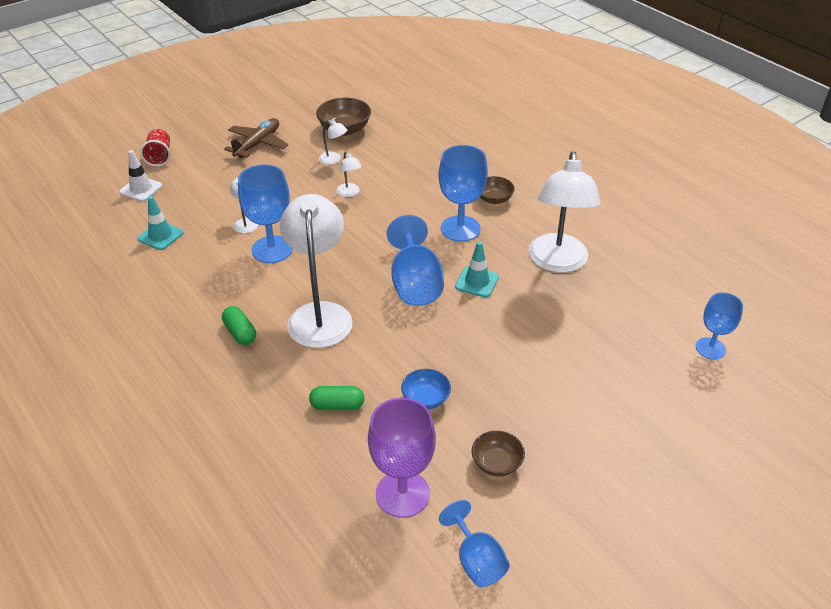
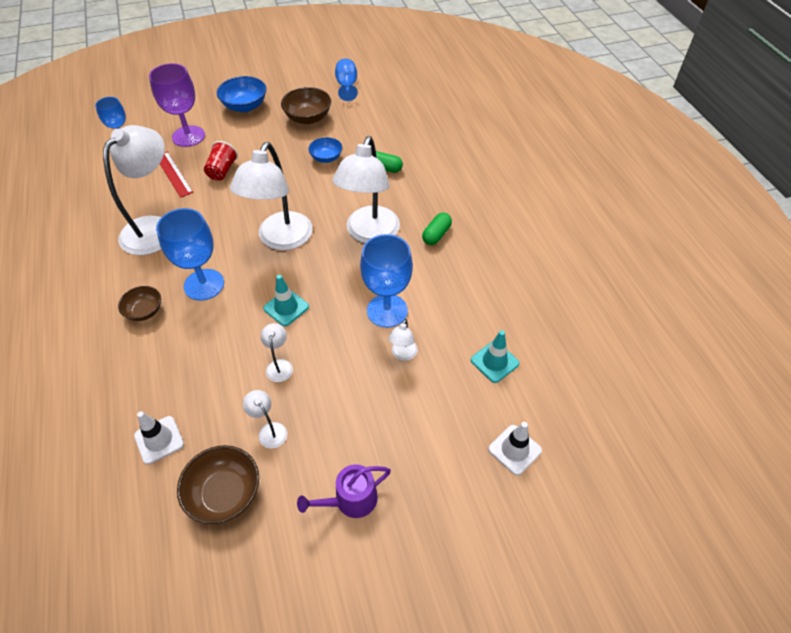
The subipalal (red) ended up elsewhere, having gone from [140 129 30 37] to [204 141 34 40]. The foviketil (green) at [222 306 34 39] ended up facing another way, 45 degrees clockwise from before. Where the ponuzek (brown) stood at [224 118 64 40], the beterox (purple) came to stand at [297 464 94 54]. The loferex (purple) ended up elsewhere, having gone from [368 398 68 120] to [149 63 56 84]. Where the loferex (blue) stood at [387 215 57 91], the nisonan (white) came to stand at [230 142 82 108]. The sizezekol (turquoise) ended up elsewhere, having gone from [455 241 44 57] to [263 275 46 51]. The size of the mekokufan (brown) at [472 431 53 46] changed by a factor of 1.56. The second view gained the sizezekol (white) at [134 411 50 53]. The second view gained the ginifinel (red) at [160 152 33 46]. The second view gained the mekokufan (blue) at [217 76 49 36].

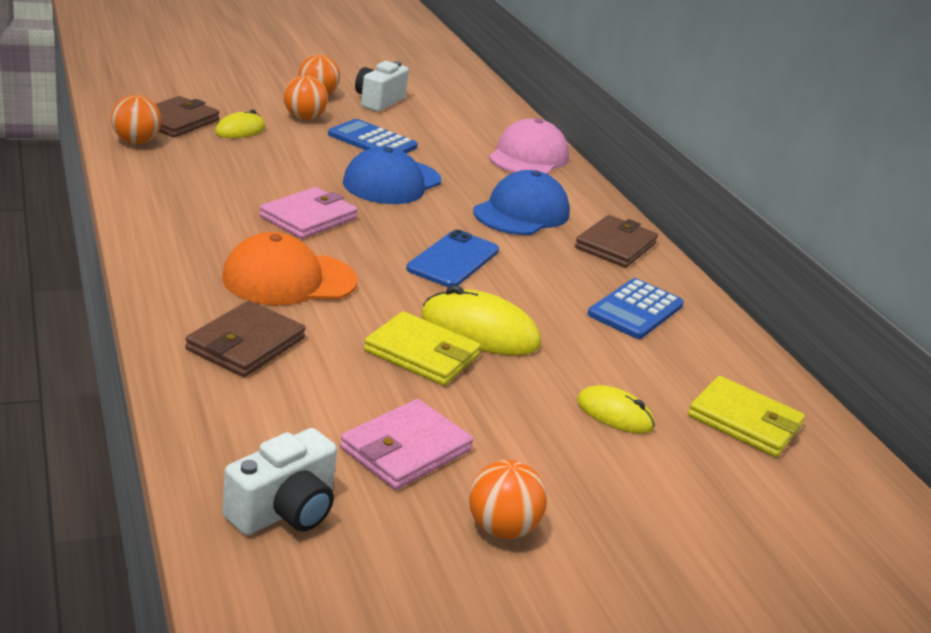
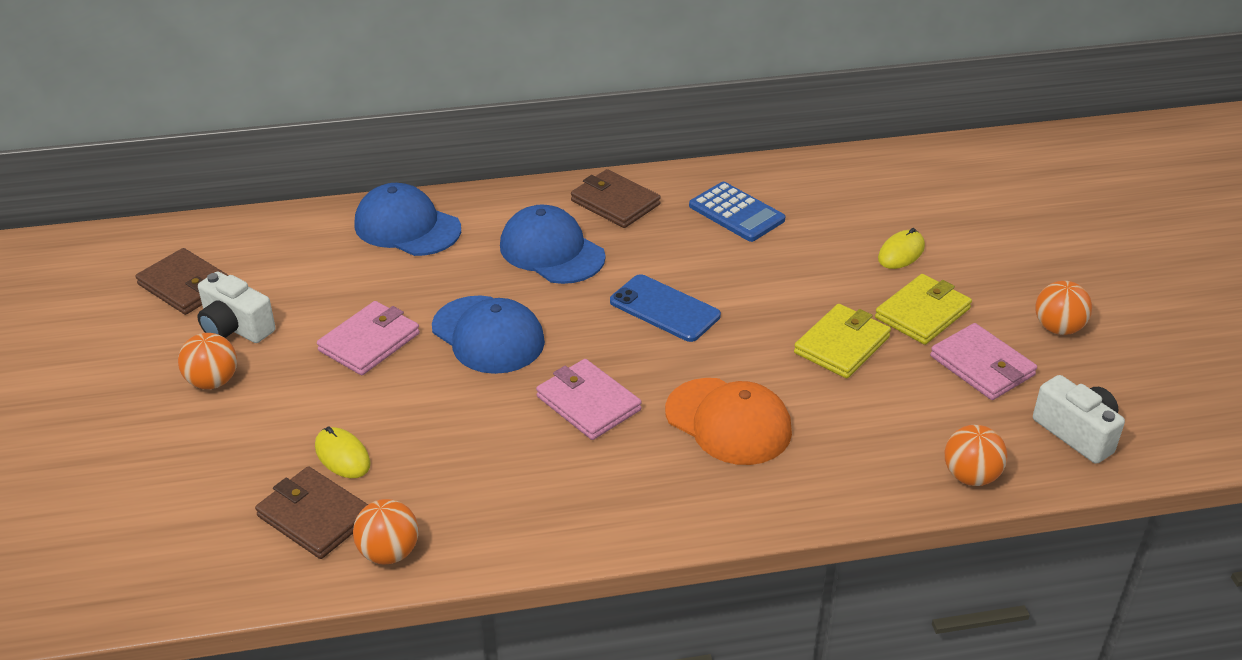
The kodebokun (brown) ended up elsewhere, having gone from [185 301 121 76] to [135 248 93 67]. The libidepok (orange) at [222 232 136 74] ended up facing another way, 45 degrees counterclockwise from before. The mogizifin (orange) ended up elsewhere, having gone from [284 75 44 45] to [945 425 62 61]. Where the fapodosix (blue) stood at [328 119 90 34], the kodebokun (pink) came to stand at [317 301 103 74]. The second view lost the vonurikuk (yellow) at [421 285 120 70]. What was the libidepok (pink) at [489 118 80 56] turned into the libidepok (blue) at [354 183 107 73]. The kodebokun (yellow) ended up elsewhere, having gone from [688 376 117 81] to [875 274 97 71].

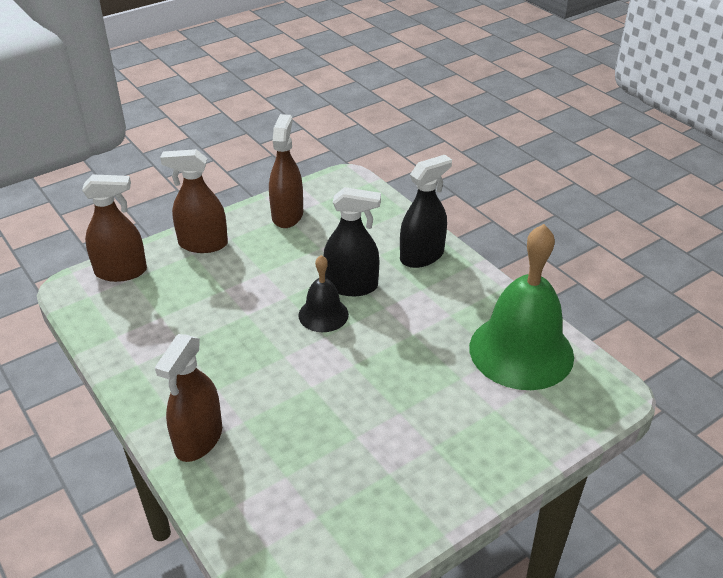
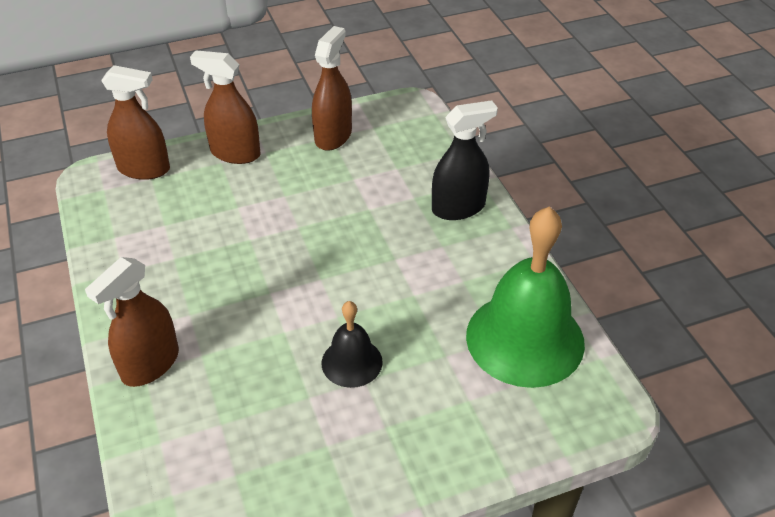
The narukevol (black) ended up elsewhere, having gone from [299 255 50 77] to [322 301 61 87]. The second view lost the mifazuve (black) at [324 187 57 109].

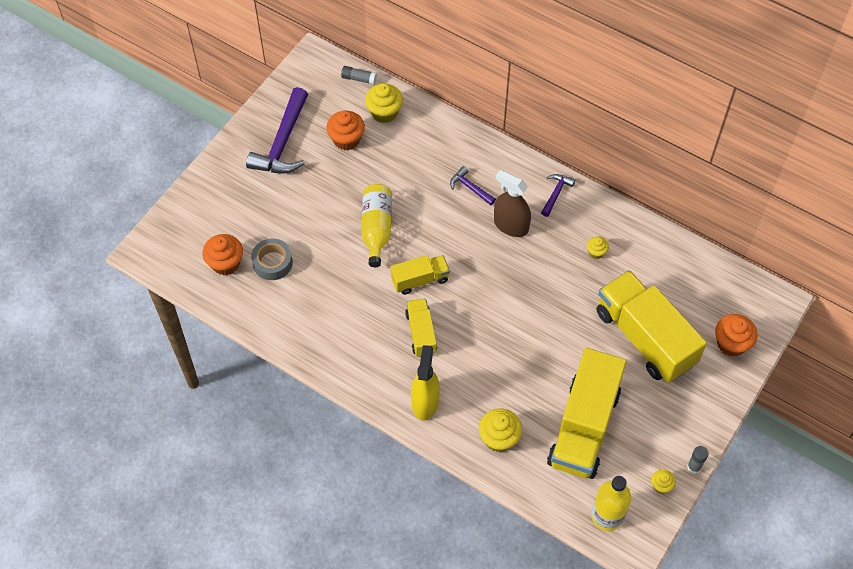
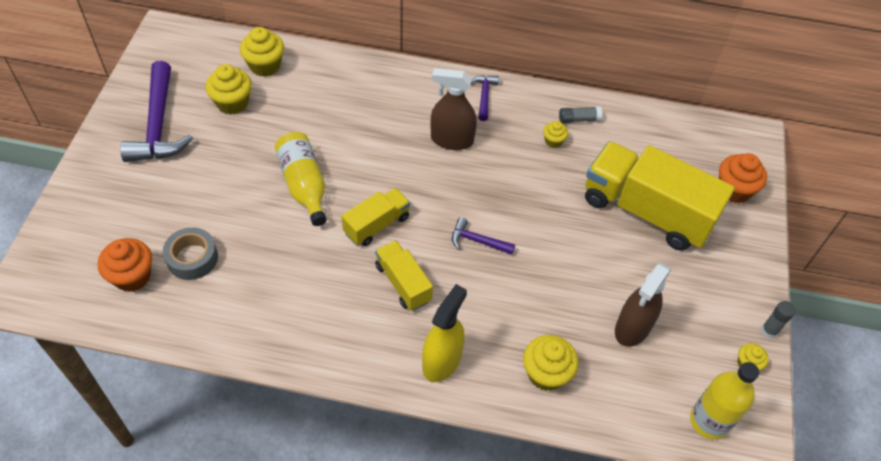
What was the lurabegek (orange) at [326 111 39 39] turned into the lurabegek (yellow) at [205 64 47 51]. The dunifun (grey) ended up elsewhere, having gone from [341 66 36 19] to [559 106 43 17]. The mifazuve (yellow) at [411 345 29 75] ended up facing another way, 45 degrees clockwise from before. The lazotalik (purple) ended up elsewhere, having gone from [450 166 46 39] to [452 217 63 38]. Where the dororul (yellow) stood at [547 348 80 131], the mifazuve (brown) came to stand at [615 263 56 84].

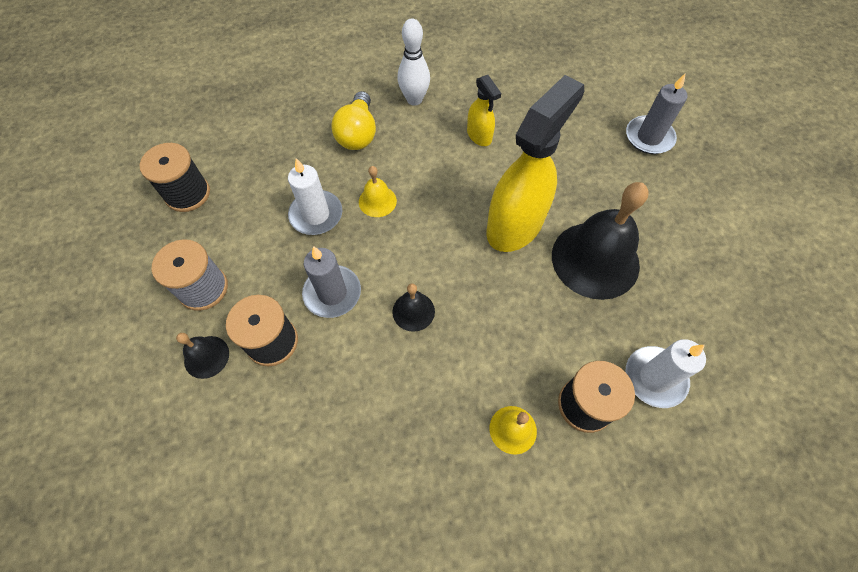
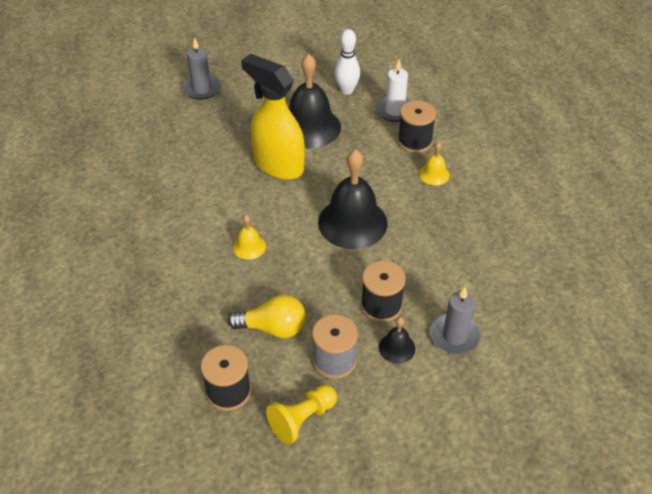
The second view lost the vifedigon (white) at [288 158 54 77]. The vifedigon (grey) ended up elsewhere, having gone from [302 246 59 72] to [430 287 51 67]. The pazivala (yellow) ended up elsewhere, having gone from [331 91 45 59] to [228 295 78 43]. The size of the narukevol (black) at [392 284 43 48] changed by a factor of 2.15. The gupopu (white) ended up elsewhere, having gone from [397 18 33 88] to [334 29 26 66]. The second view lost the mifazuve (yellow) at [467 75 34 71]. The second view gained the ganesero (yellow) at [266 385 71 59].

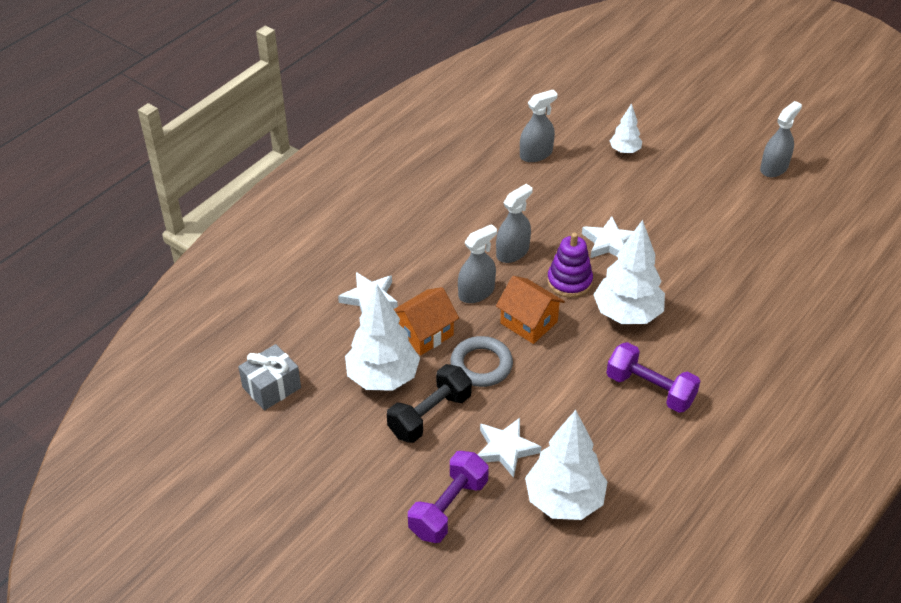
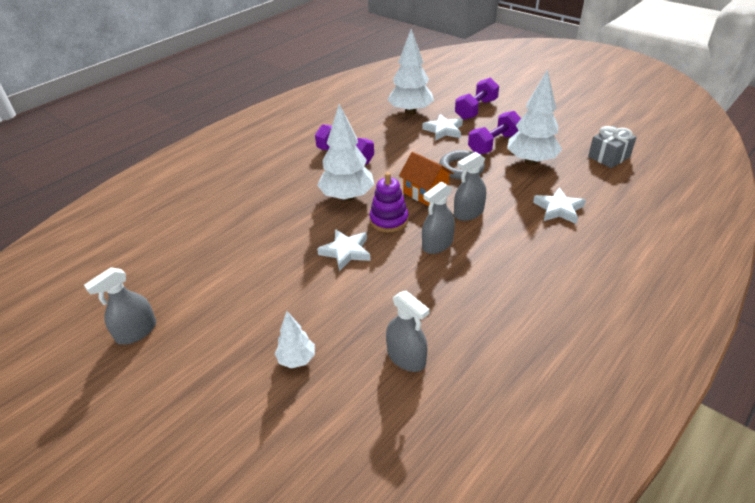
What was the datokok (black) at [387 364 85 79] turned into the datokok (purple) at [468 111 53 43]. The second view lost the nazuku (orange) at [394 287 65 69]. The mifazuve (grey) at [520 90 38 72] ended up facing another way, 105 degrees counterclockwise from before.

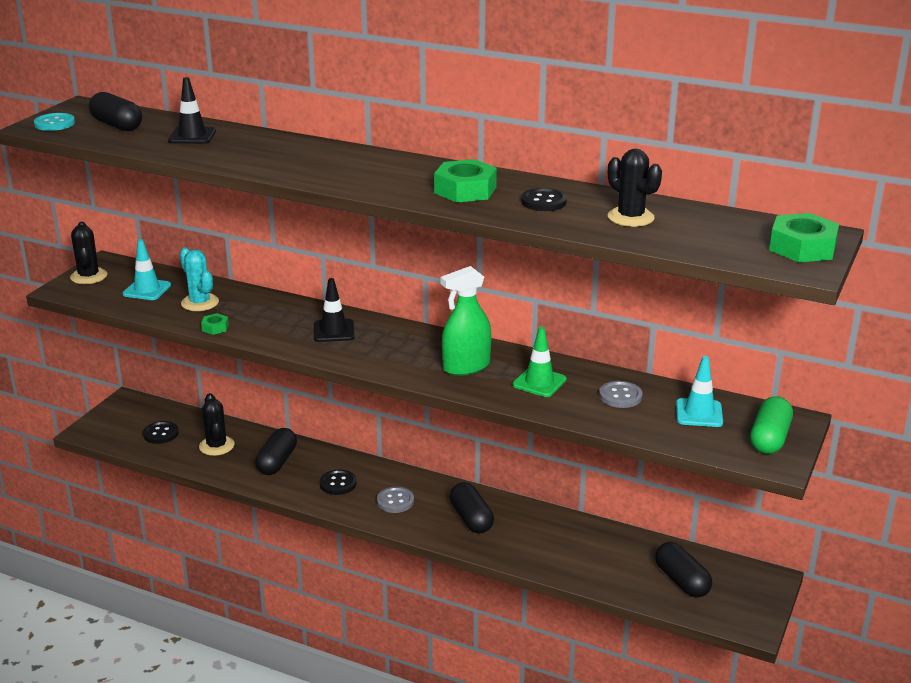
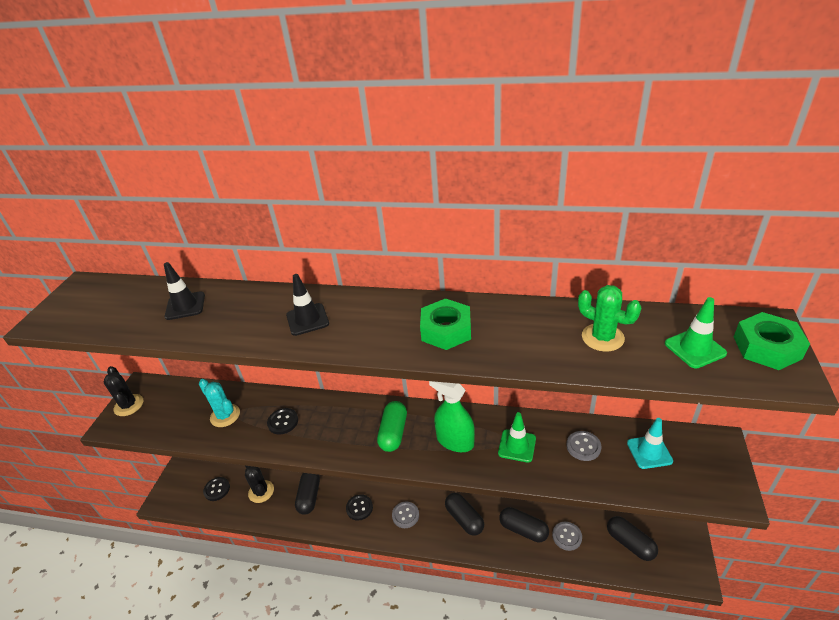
The second view lost the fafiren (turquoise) at [34 113 41 18]. The foviketil (black) ended up elsewhere, having gone from [89 92 53 39] to [499 507 50 35]. The second view lost the sizezekol (turquoise) at [123 239 48 61]. The second view lost the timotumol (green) at [201 313 28 22]. The sizezekol (black) ended up elsewhere, having gone from [314 278 41 64] to [286 274 43 62]. The mifazuve (green) at [441 266 50 110] ended up facing another way, 75 degrees clockwise from before. The fafiren (black) ended up elsewhere, having gone from [521 188 46 23] to [267 408 31 27]. What was the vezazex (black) at [608 149 54 78] turned into the vezazex (green) at [578 285 63 67]. The foviketil (green) ended up elsewhere, having gone from [750 396 43 58] to [377 401 30 51]. The second view gained the fafiren (grey) at [552 522 30 29]. The second view gained the sizezekol (green) at [665 297 62 72].

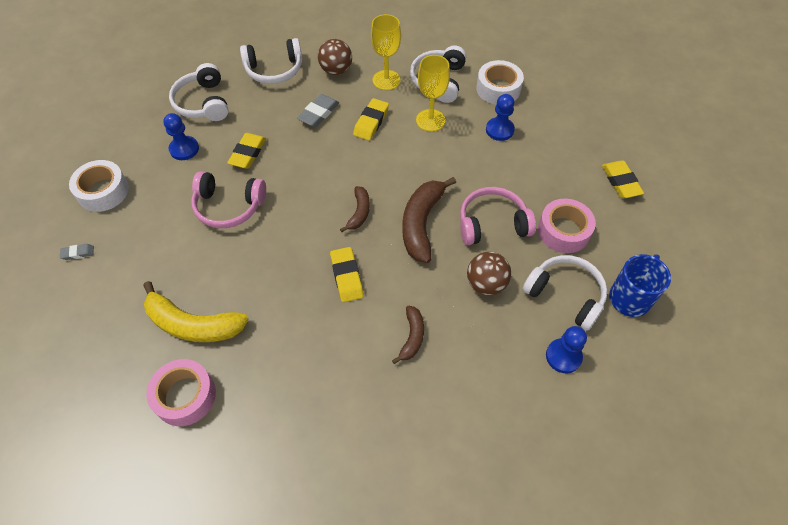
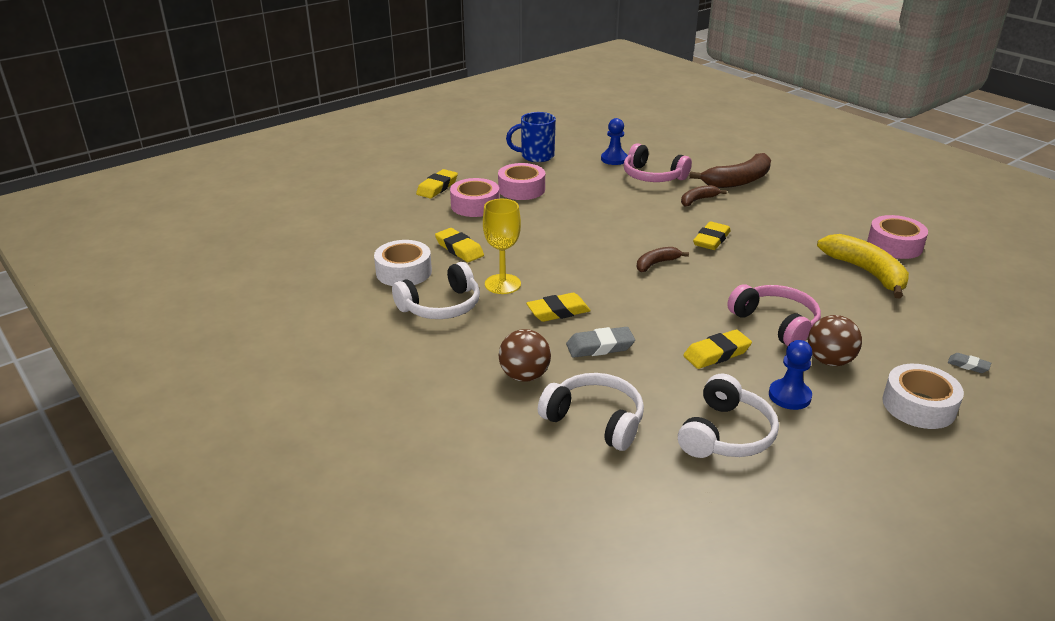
The second view lost the loferex (yellow) at [371 14 30 76]. The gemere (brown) ended up elsewhere, having gone from [402 177 54 86] to [689 153 82 35]. The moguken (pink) ended up elsewhere, having gone from [460 187 76 58] to [623 143 69 39]. The mogizifin (brown) ended up elsewhere, having gone from [467 252 44 44] to [808 315 54 51]. Where the ganesero (blue) stood at [486 94 29 47], the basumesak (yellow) came to stand at [435 228 49 34]. The second view lost the moguken (white) at [522 255 85 76]. The second view gained the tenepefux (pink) at [450 178 49 39].

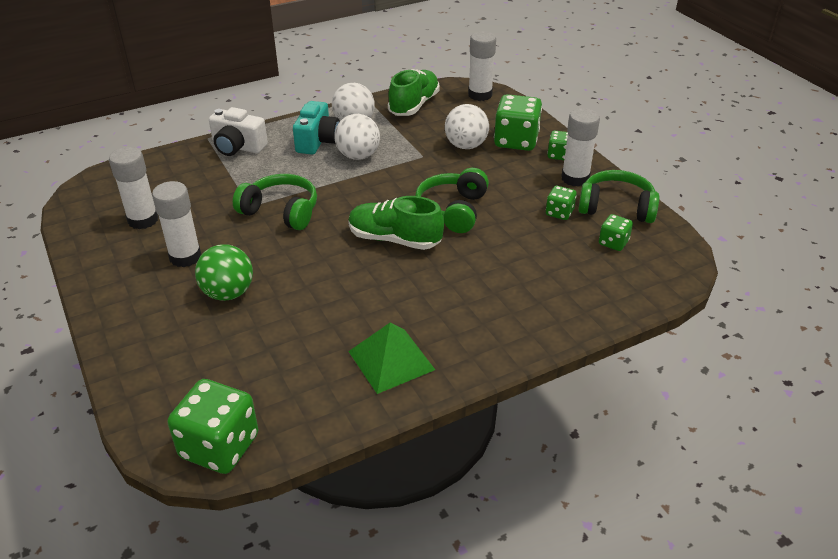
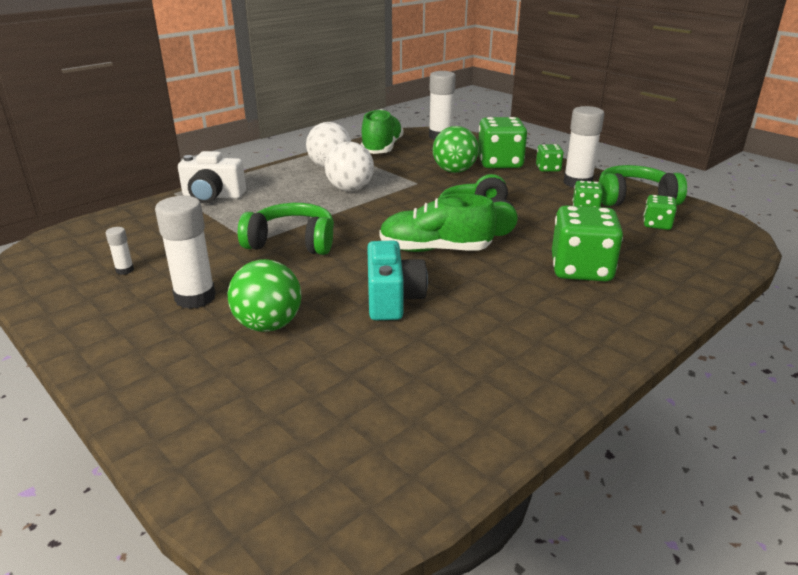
The size of the dunifun (white) at [109 147 49 82] changed by a factor of 0.47. The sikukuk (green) ended up elsewhere, having gone from [168 379 91 95] to [552 205 71 77]. The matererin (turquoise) ended up elsewhere, having gone from [293 101 47 54] to [367 241 61 79]. The second view lost the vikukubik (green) at [348 322 87 72]. What was the mogizifin (white) at [445 104 44 45] turned into the mogizifin (green) at [433 126 46 47].

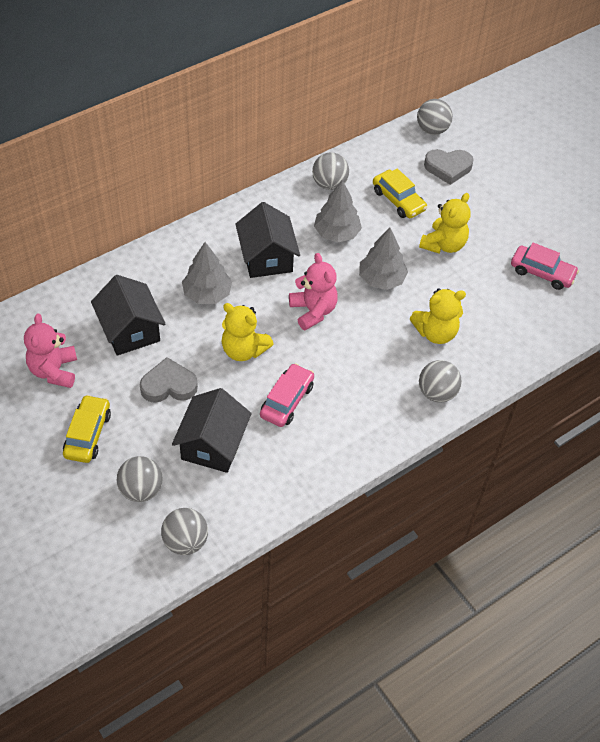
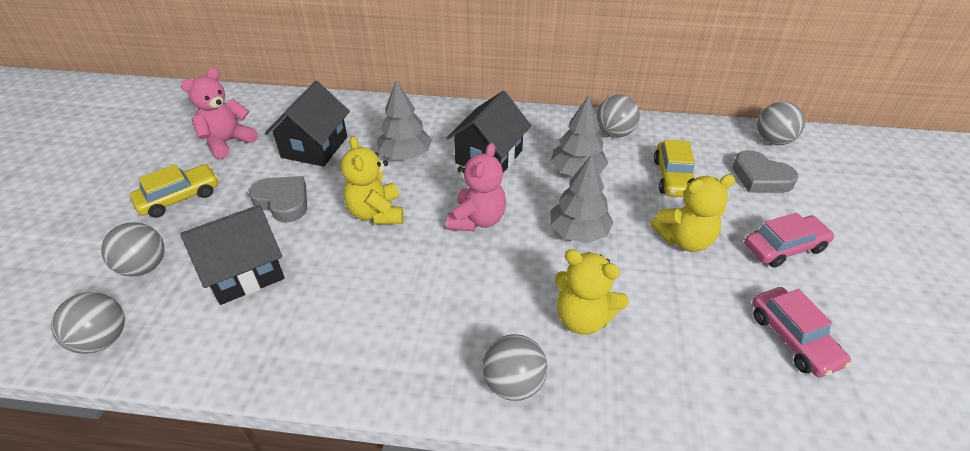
The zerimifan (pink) ended up elsewhere, having gone from [260 363 54 64] to [745 212 90 56].

